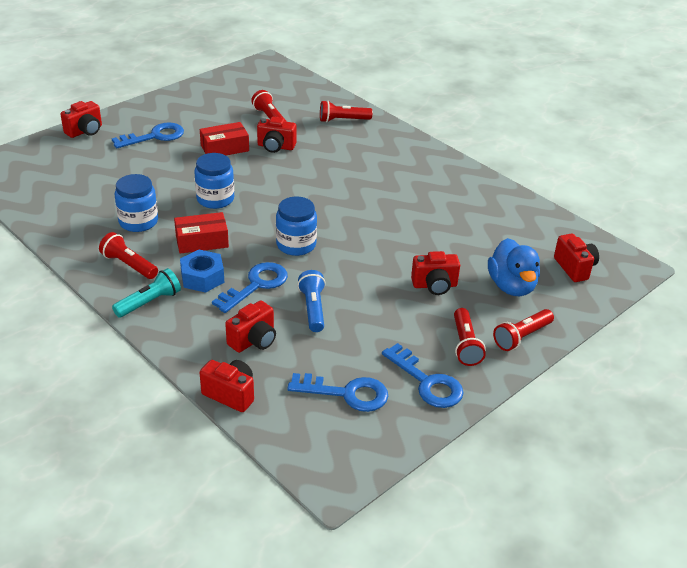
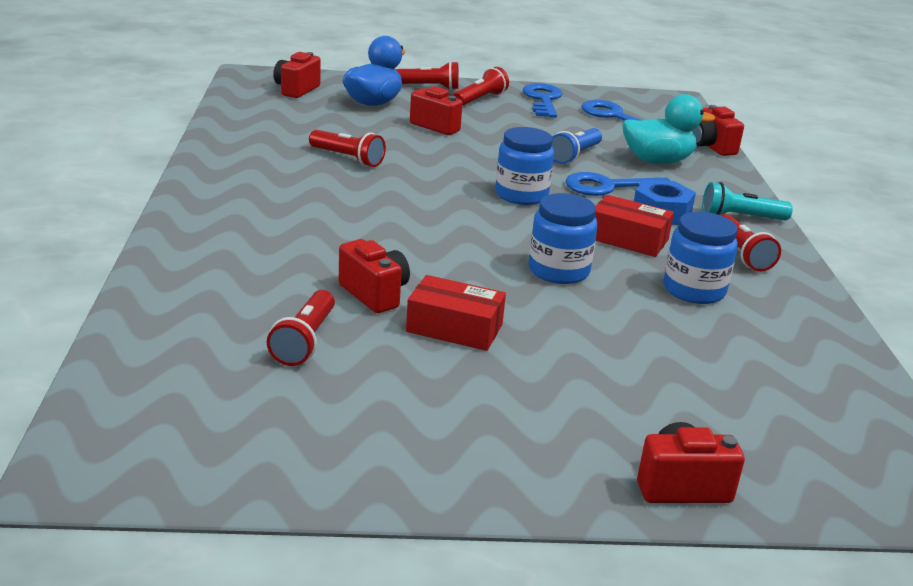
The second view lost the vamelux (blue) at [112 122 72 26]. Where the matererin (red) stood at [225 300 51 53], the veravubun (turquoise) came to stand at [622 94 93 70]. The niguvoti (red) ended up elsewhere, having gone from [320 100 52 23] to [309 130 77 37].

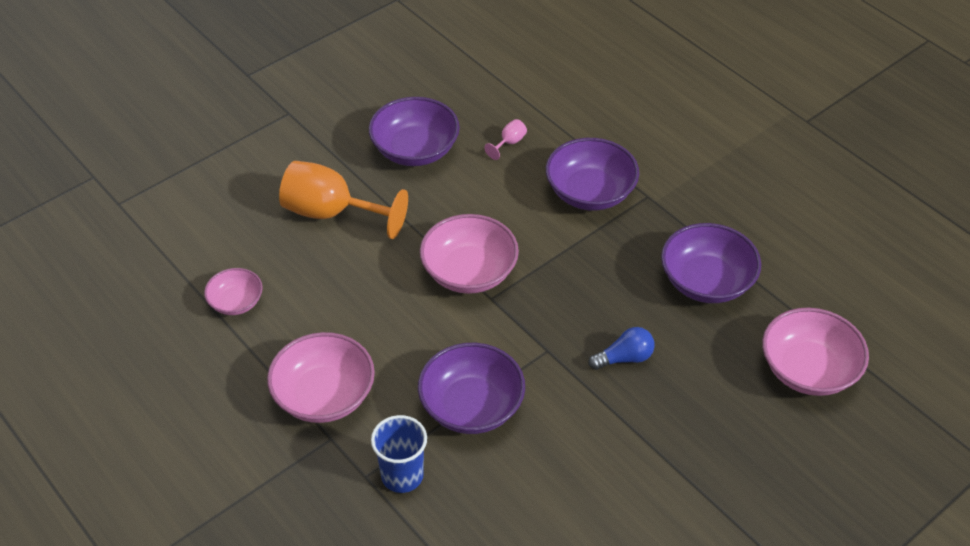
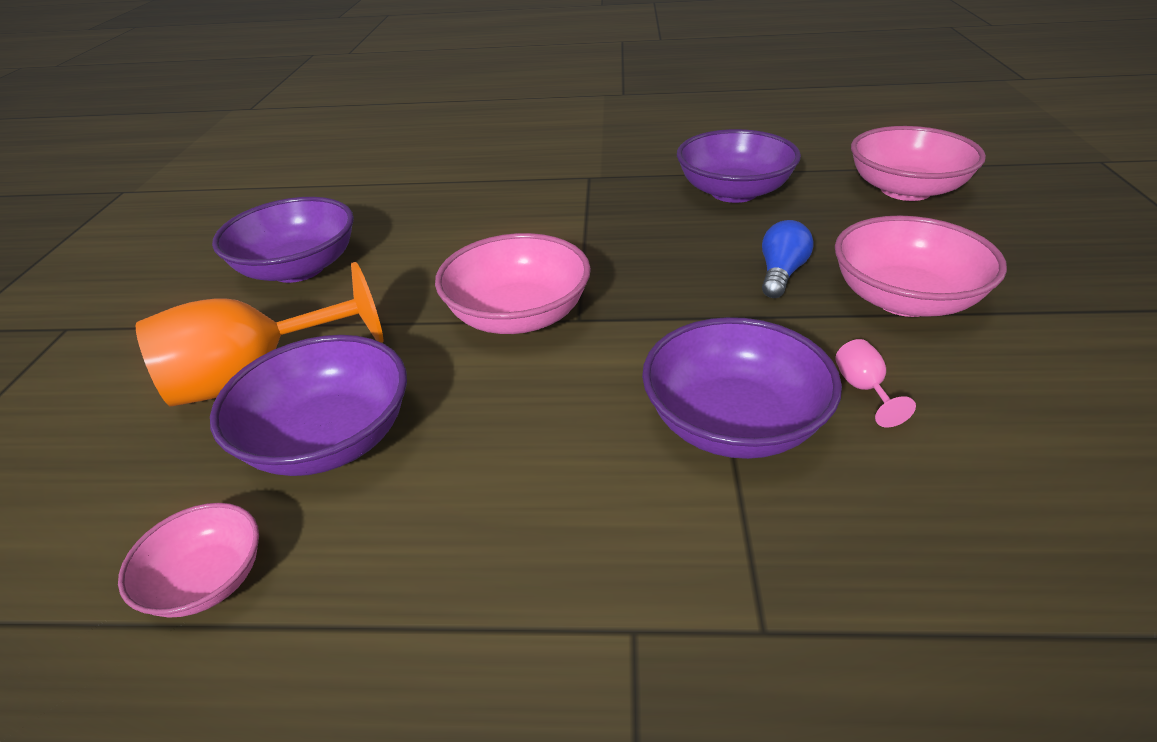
The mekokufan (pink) ended up elsewhere, having gone from [267 332 108 91] to [835 215 172 102]. The second view lost the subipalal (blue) at [371 415 56 78]. The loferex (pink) ended up elsewhere, having gone from [484 119 43 41] to [835 339 81 89]. The mekokufan (purple) ended up elsewhere, having gone from [546 138 93 73] to [210 335 197 141].

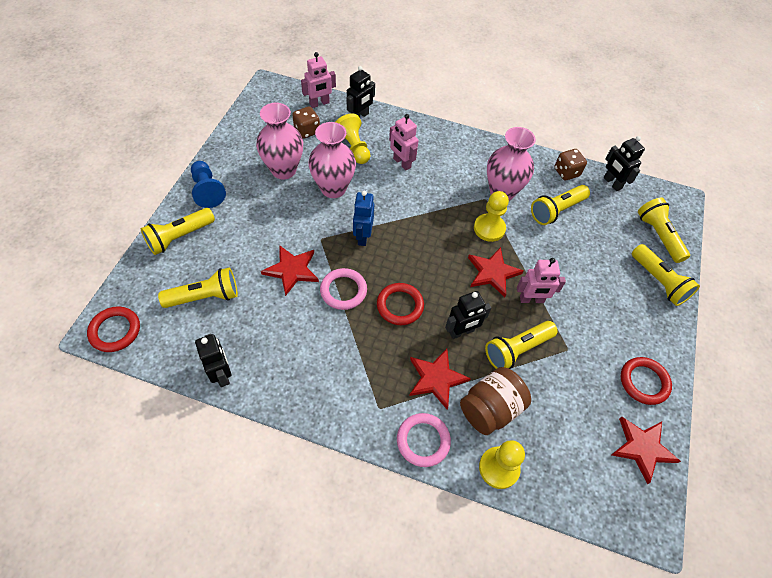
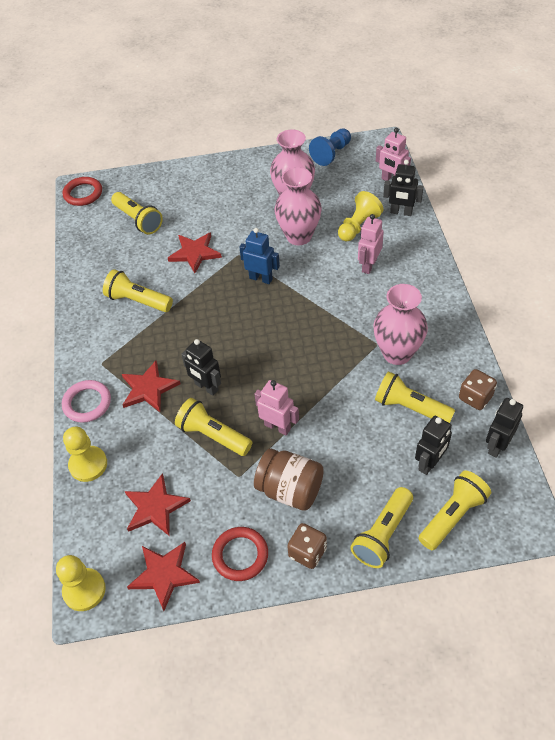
The niguvoti (yellow) ended up elsewhere, having gone from [141 208 74 47] to [103 269 70 43]. The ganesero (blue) ended up elsewhere, having gone from [191 161 35 47] to [309 128 42 38]. The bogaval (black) ended up elsewhere, having gone from [195 334 36 53] to [415 416 37 59]. The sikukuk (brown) ended up elsewhere, having gone from [292 106 28 33] to [287 523 40 46]. The second view lost the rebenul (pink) at [320 268 47 42]. The bogaval (blue) at [353 190 21 56] ended up facing another way, 45 degrees clockwise from before. The second view lost the rebenul (red) at [377 283 47 42]. The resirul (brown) ended up elsewhere, having gone from [460 367 71 68] to [254 448 70 63]. The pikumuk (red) ended up elsewhere, having gone from [468 247 56 50] to [125 473 66 63]. The ganesero (yellow) ended up elsewhere, having gone from [474 191 35 51] to [56 555 50 56]. The bogaval (pink) at [517 258 49 45] ended up facing another way, 150 degrees clockwise from before.

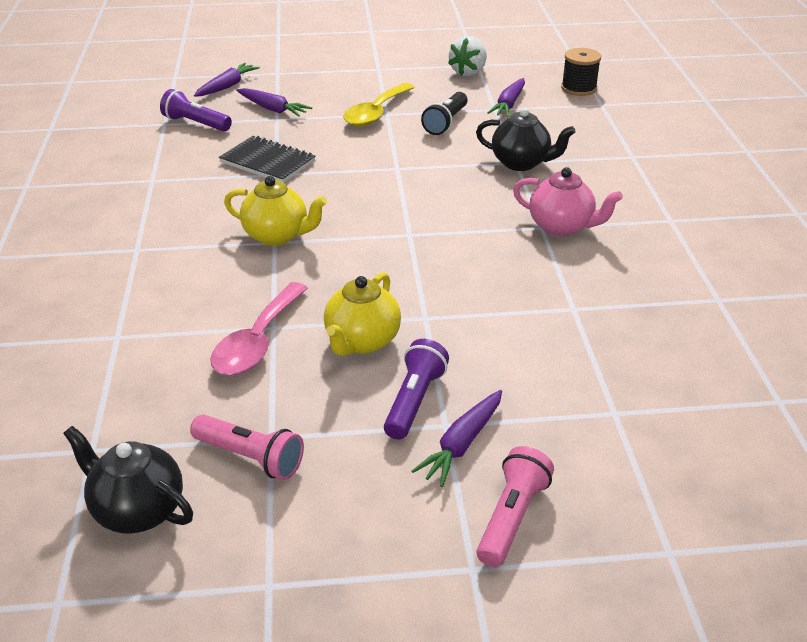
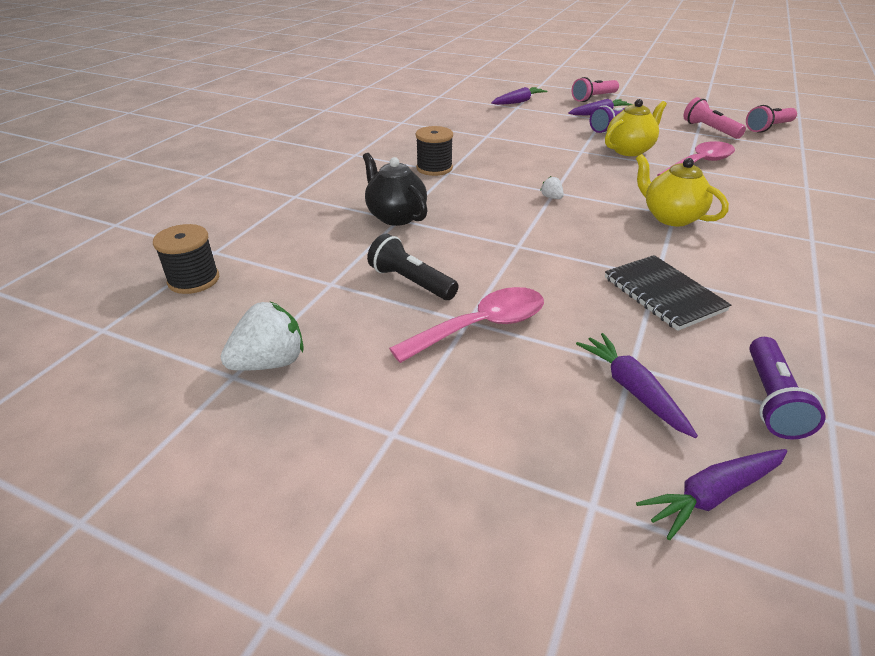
Where the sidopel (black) stood at [63 426 130 107], the niguvoti (pink) came to stand at [746 105 51 28]. The niguvoti (purple) at [160 89 72 42] ended up facing another way, 45 degrees clockwise from before. What was the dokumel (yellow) at [343 83 72 44] turned into the dokumel (pink) at [389 287 155 76]. The niguvoti (black) at [421 92 47 43] ended up facing another way, 105 degrees counterclockwise from before. The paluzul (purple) ended up elsewhere, having gone from [487 78 38 39] to [491 87 56 18]. Where the sidopel (pink) stood at [513 167 110 69], the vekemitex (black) came to stand at [416 126 37 50]. The second view gained the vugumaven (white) at [540 176 24 23].

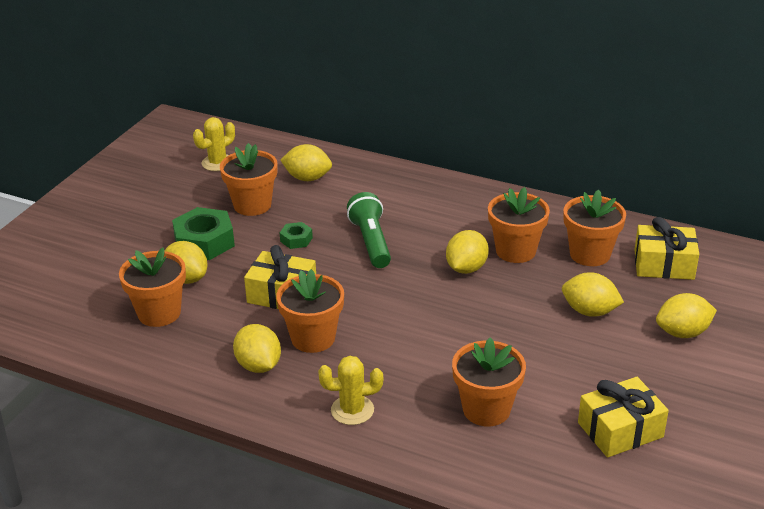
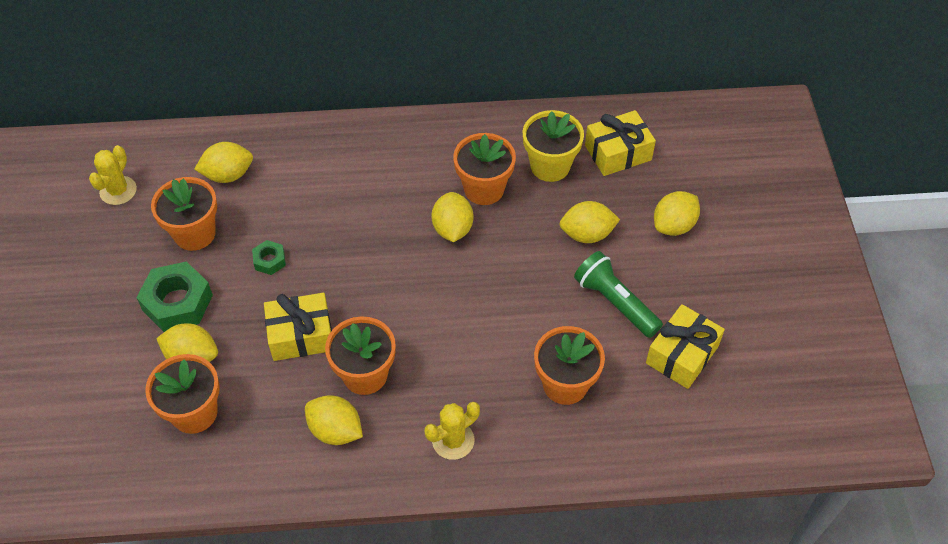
The niguvoti (green) ended up elsewhere, having gone from [347 192 44 76] to [574 251 89 87]. What was the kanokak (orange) at [563 189 63 77] turned into the kanokak (yellow) at [523 110 61 72].

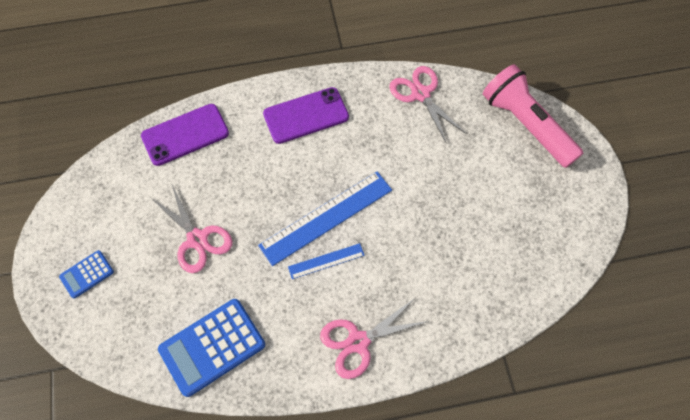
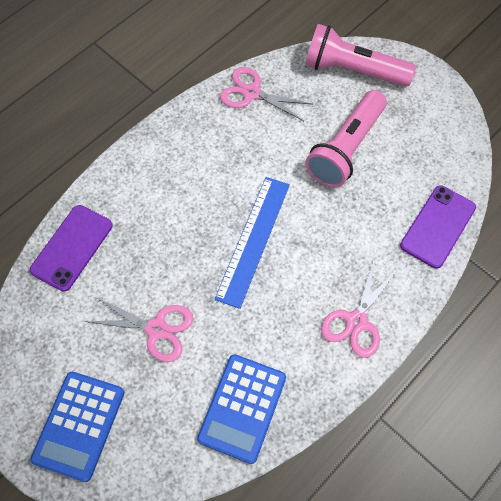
The size of the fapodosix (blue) at [59 250 55 48] changed by a factor of 1.91. The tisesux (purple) ended up elsewhere, having gone from [263 87 86 57] to [400 185 76 84]. The second view lost the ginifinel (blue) at [288 243 77 36]. The second view gained the niguvoti (pink) at [305 90 82 98].

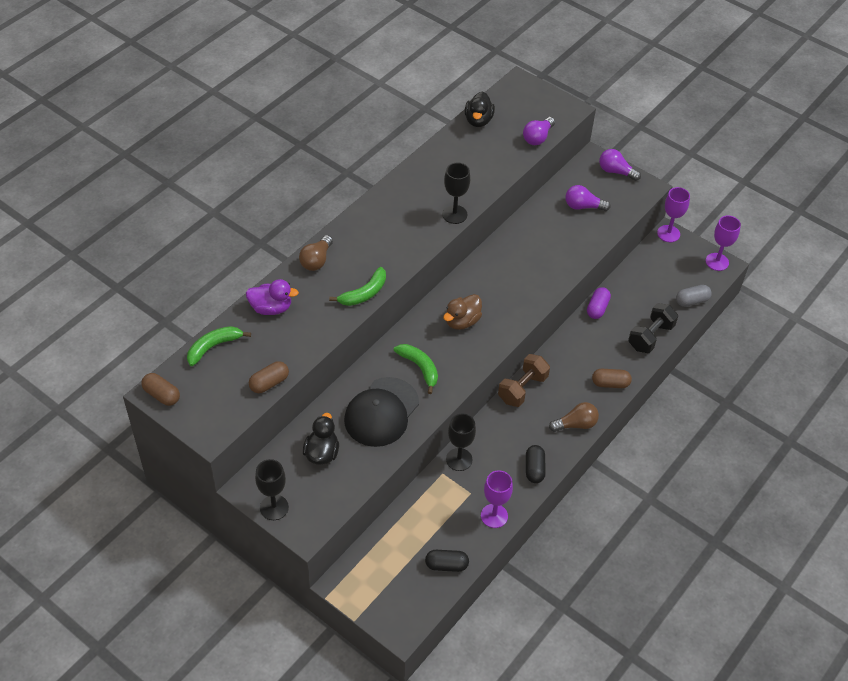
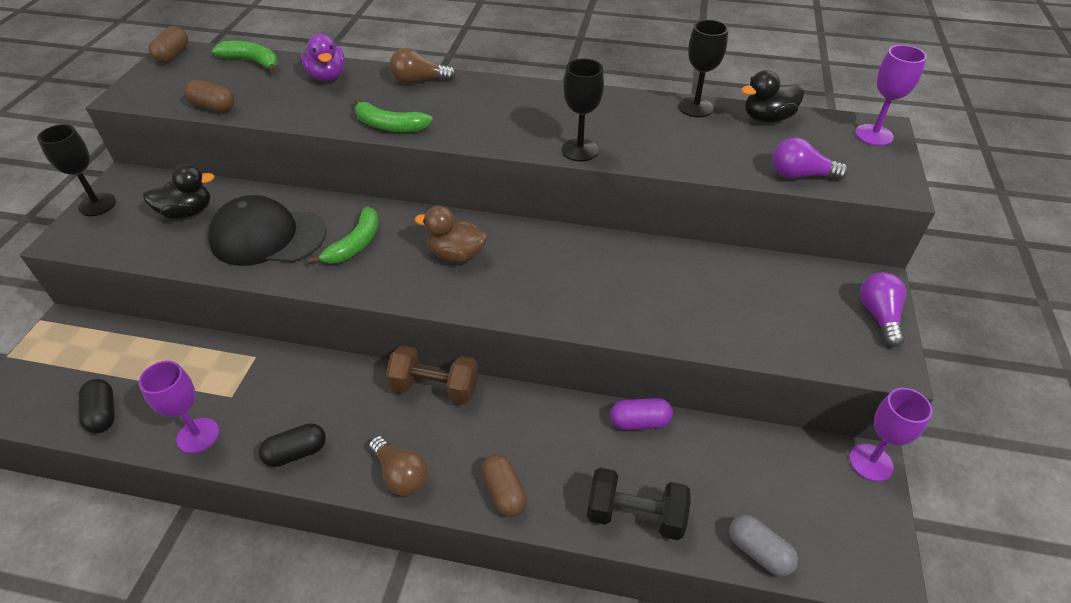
The loferex (black) ended up elsewhere, having gone from [446 414 30 57] to [679 20 49 97]. The second view lost the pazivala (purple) at [565 185 46 26]. The loferex (purple) ended up elsewhere, having gone from [706 216 35 55] to [855 45 72 101].

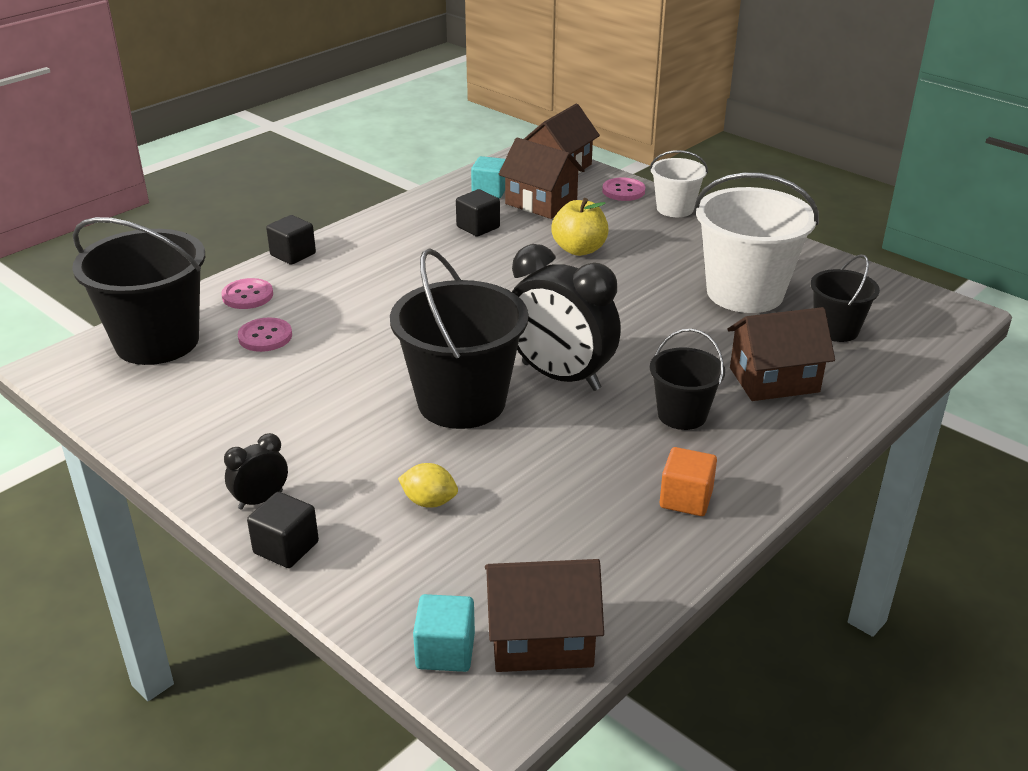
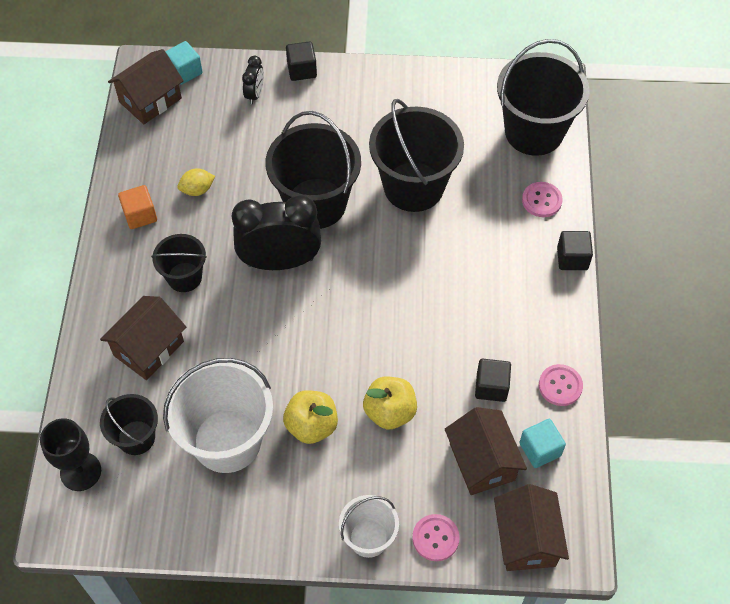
The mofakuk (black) ended up elsewhere, having gone from [224 433 64 77] to [242 56 22 48]. The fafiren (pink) ended up elsewhere, having gone from [238 317 54 35] to [539 364 44 42]. The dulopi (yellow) ended up elsewhere, having gone from [398 463 60 45] to [177 168 38 28]. The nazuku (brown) at [499 137 86 82] ended up facing another way, 75 degrees clockwise from before. The second view gained the loferex (black) at [40 418 61 73]. The second view gained the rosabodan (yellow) at [283 390 55 54]. The second view gained the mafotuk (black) at [369 99 95 113].

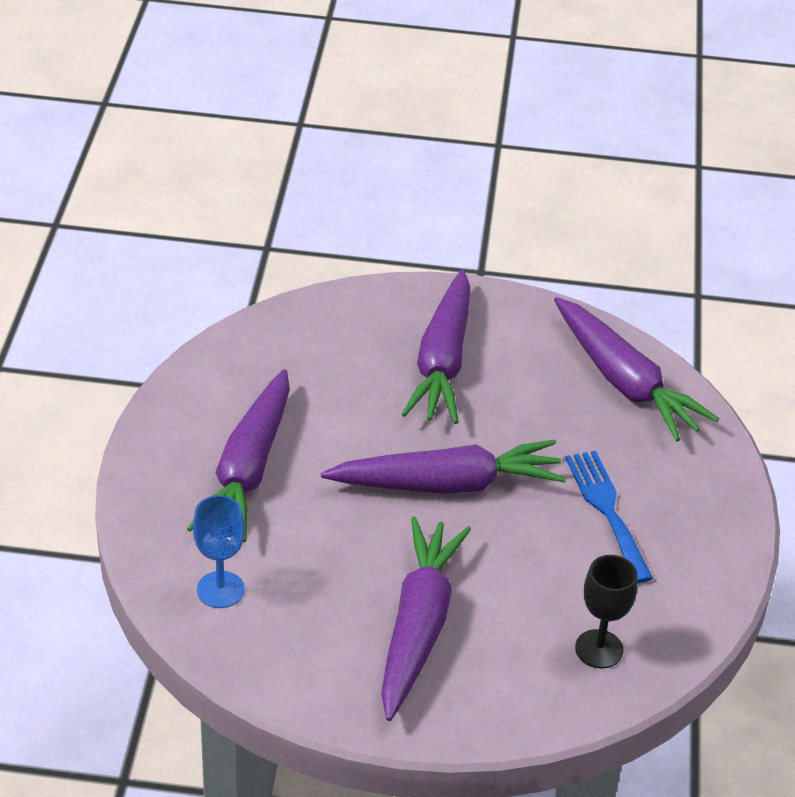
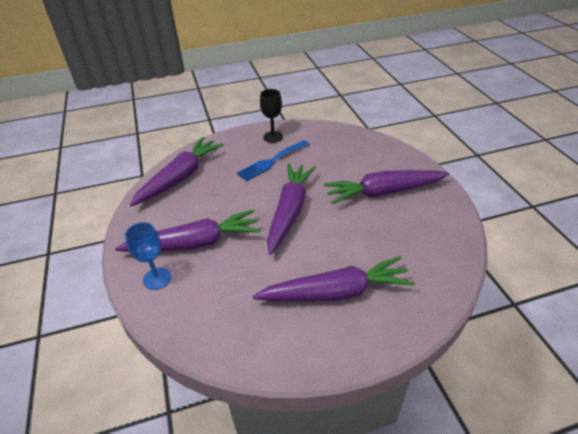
The loferex (blue) ended up elsewhere, having gone from [193 495 52 113] to [125 222 46 68]. The paluzul (purple) at [321 440 245 54] ended up facing another way, 45 degrees clockwise from before. The loferex (black) ended up elsewhere, having gone from [575 555 62 113] to [260 89 23 54].

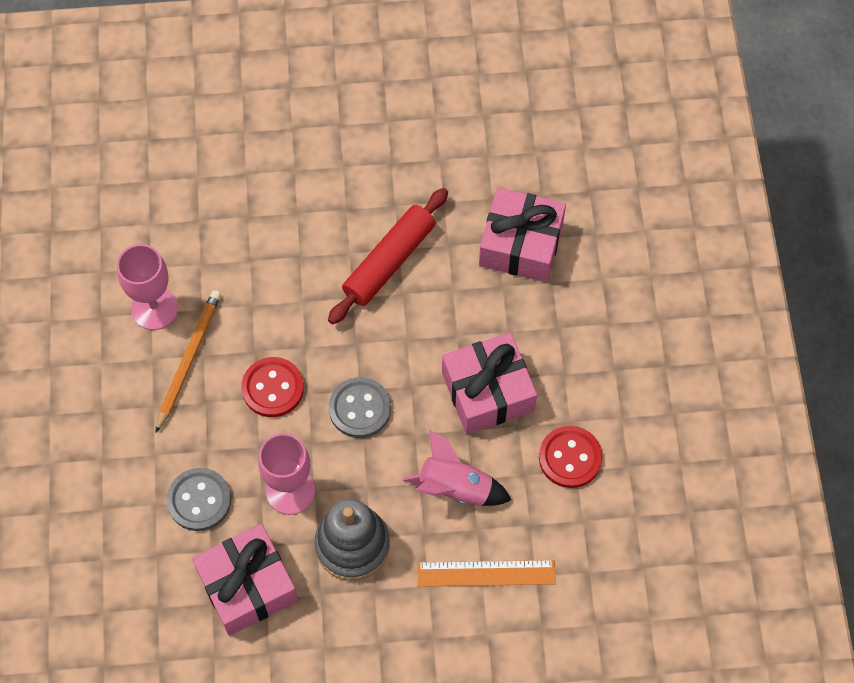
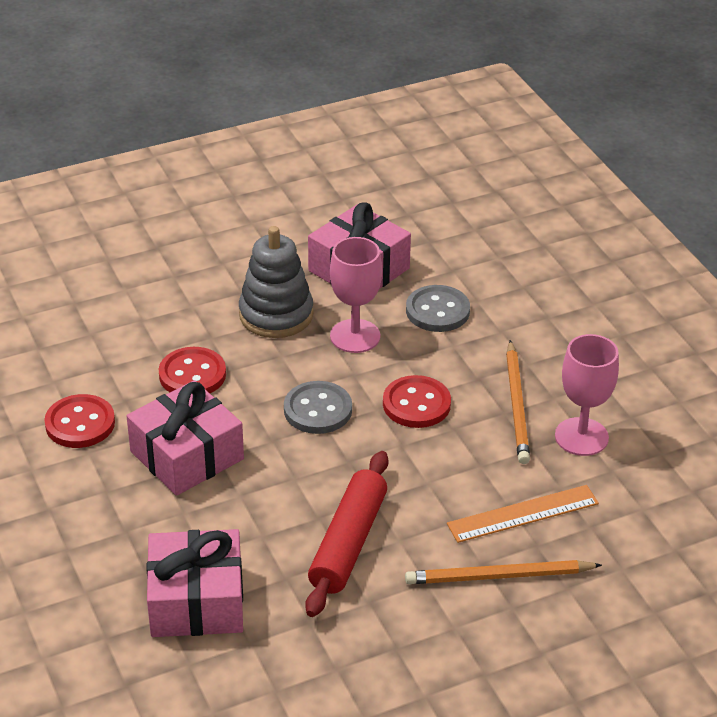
Where the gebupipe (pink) stood at [402 430 109 76], the fafiren (red) came to stand at [159 347 67 46]. The ginifinel (orange) ended up elsewhere, having gone from [417 560 139 27] to [447 485 152 58]. The second view gained the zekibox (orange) at [405 560 197 24].

